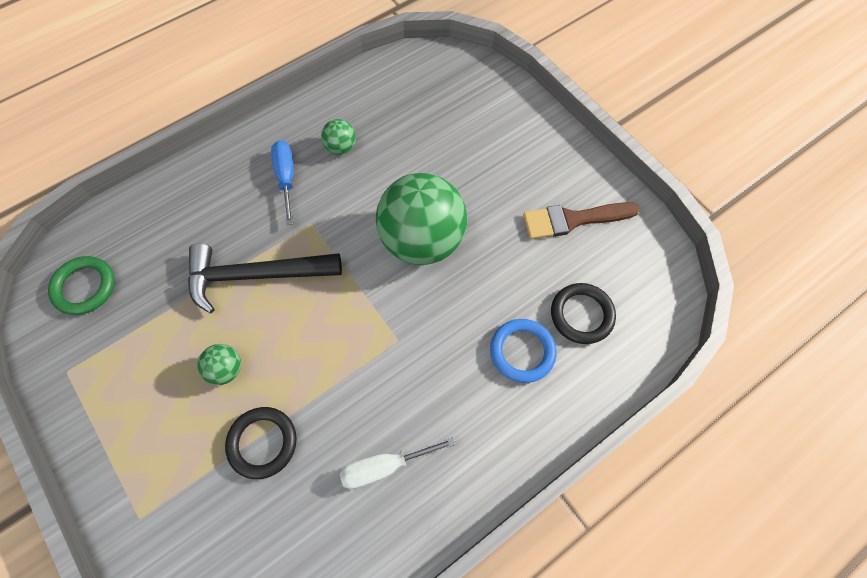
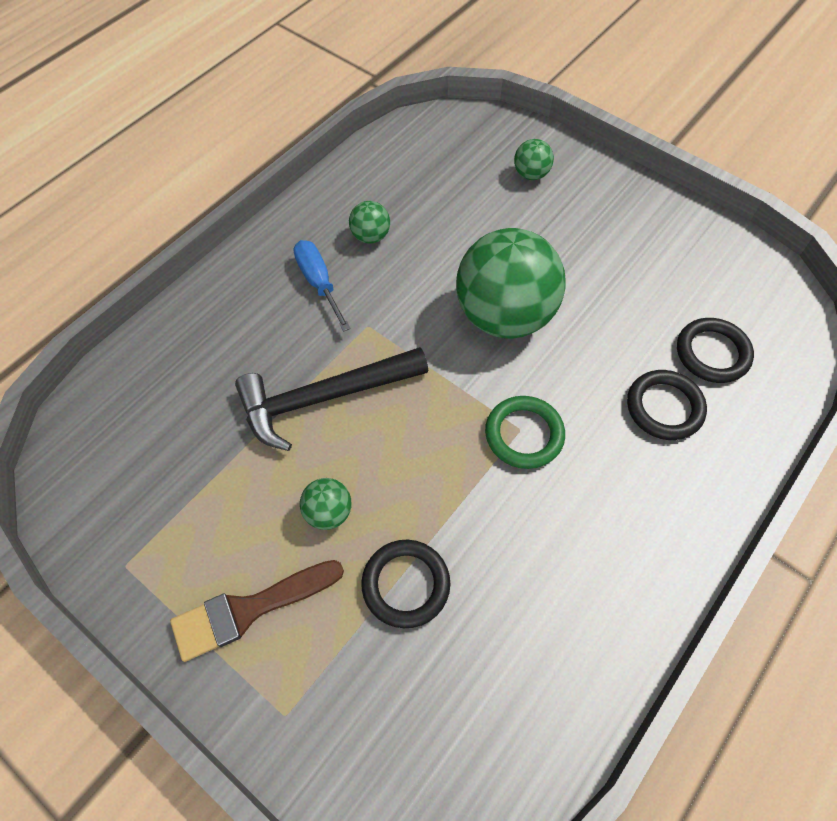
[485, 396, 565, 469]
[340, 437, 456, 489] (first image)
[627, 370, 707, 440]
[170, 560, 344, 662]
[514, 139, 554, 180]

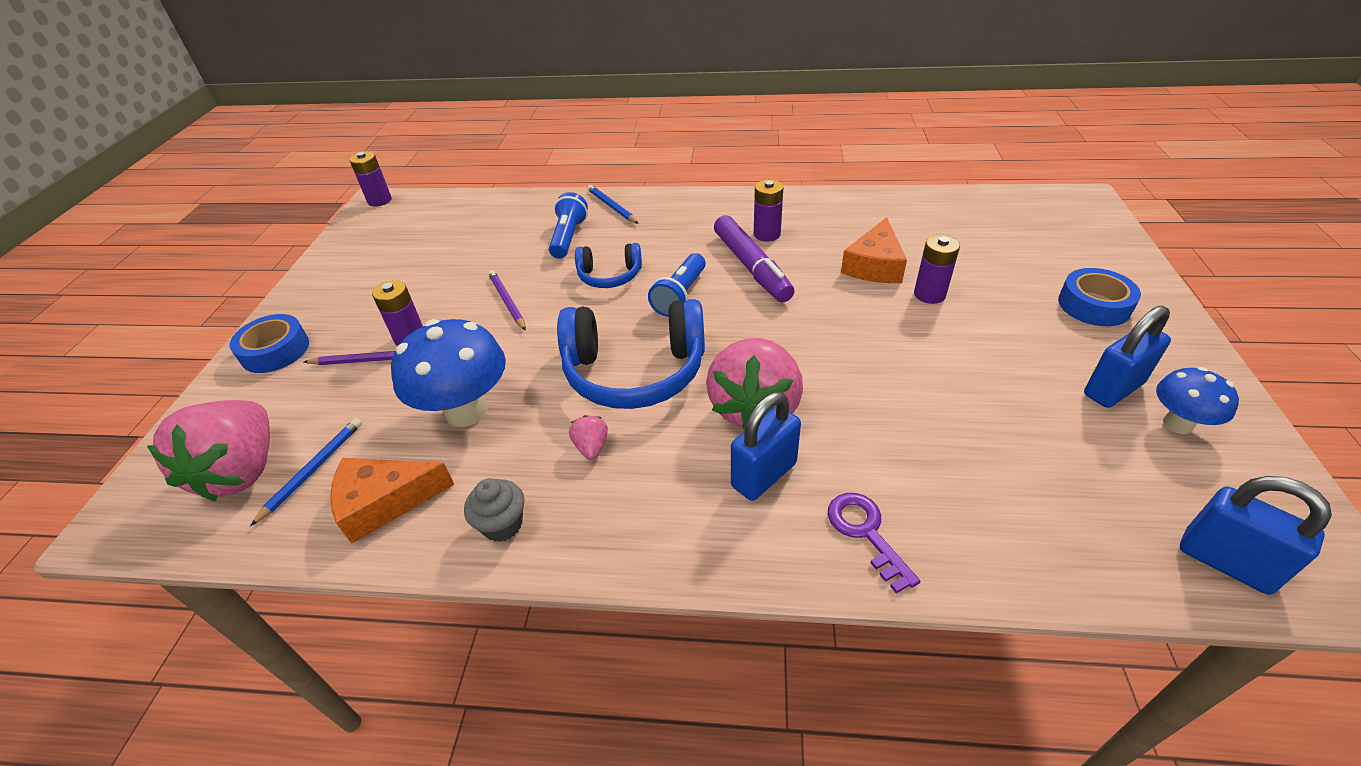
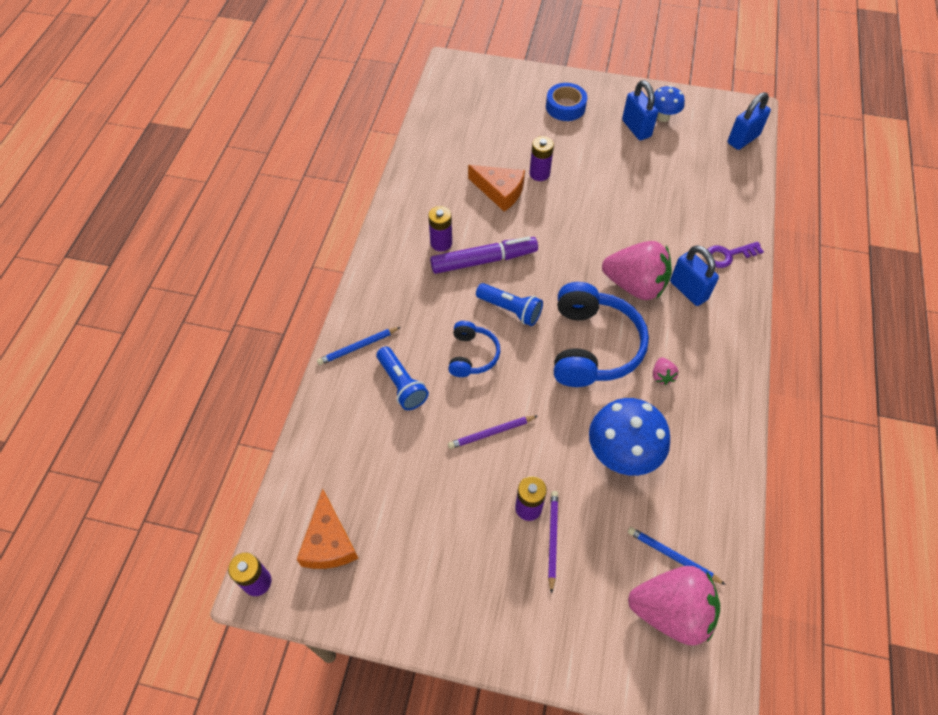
[229, 314, 309, 373] (first image)
[297, 489, 359, 569]
[464, 478, 525, 542] (first image)
[376, 347, 429, 410]
[653, 357, 678, 385]

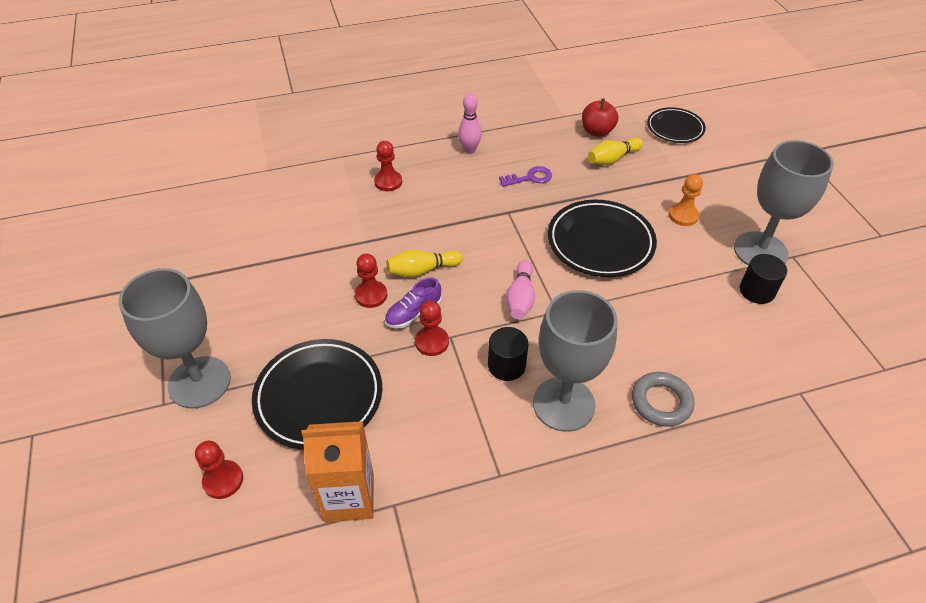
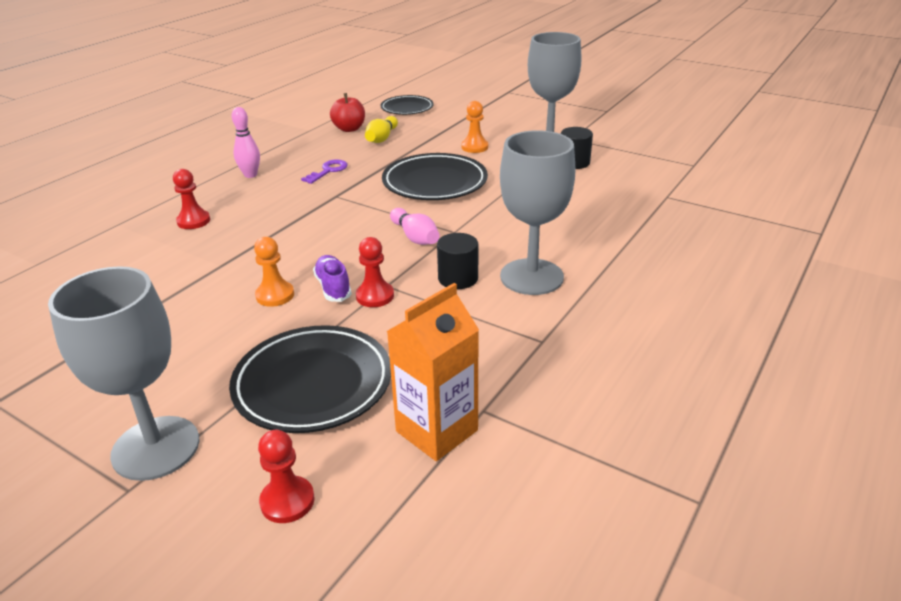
[254, 237, 294, 307]
[313, 255, 352, 302]
[387, 250, 463, 277] (first image)
[632, 372, 695, 427] (first image)

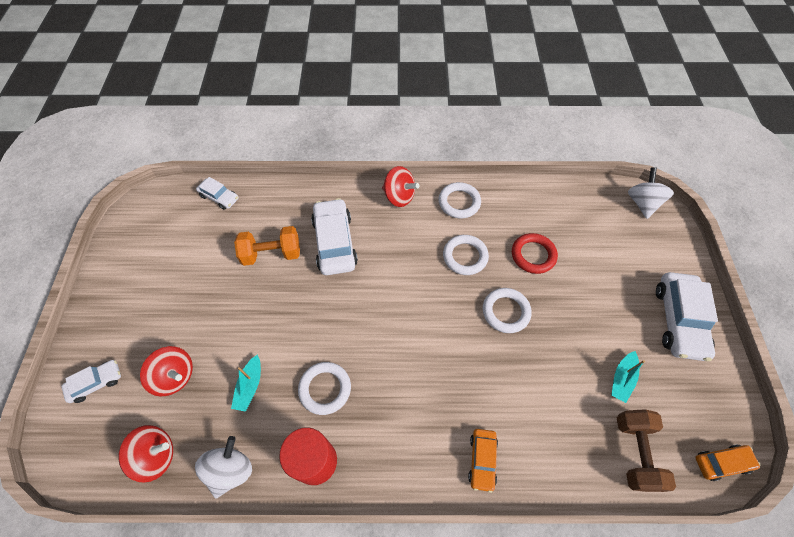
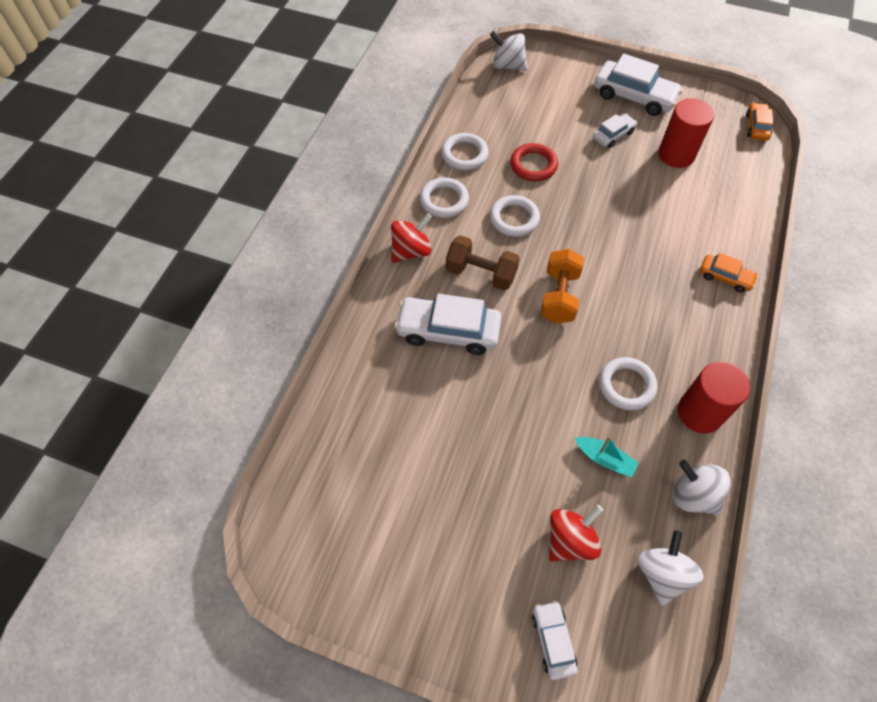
[638, 530, 704, 606]
[593, 113, 637, 148]
[540, 249, 584, 324]
[441, 133, 489, 170]
[658, 98, 714, 168]
[446, 235, 520, 291]

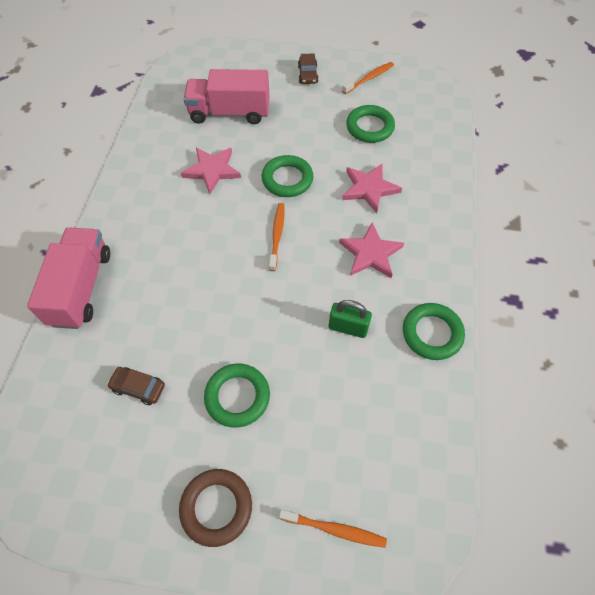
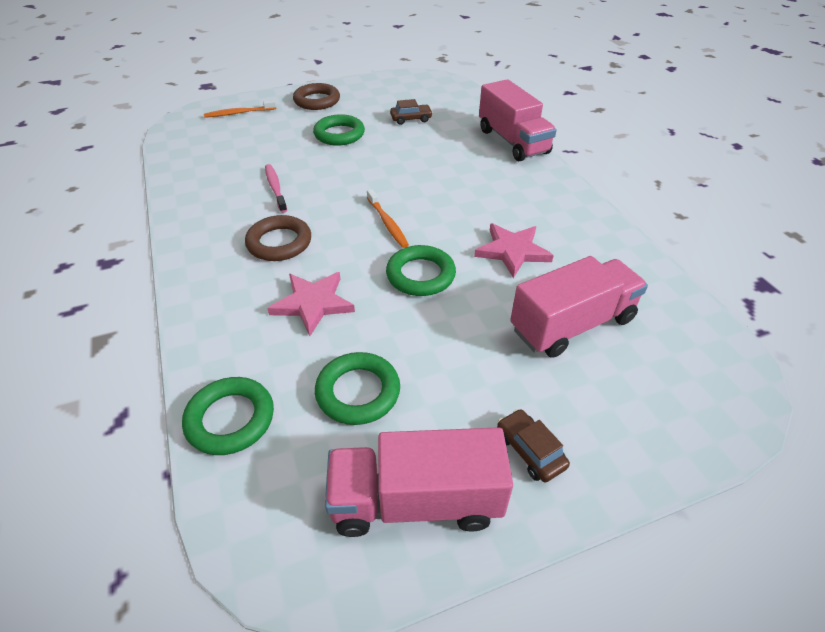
[265, 164, 287, 213]
[245, 215, 311, 261]
[325, 427, 513, 537]
[182, 377, 274, 455]

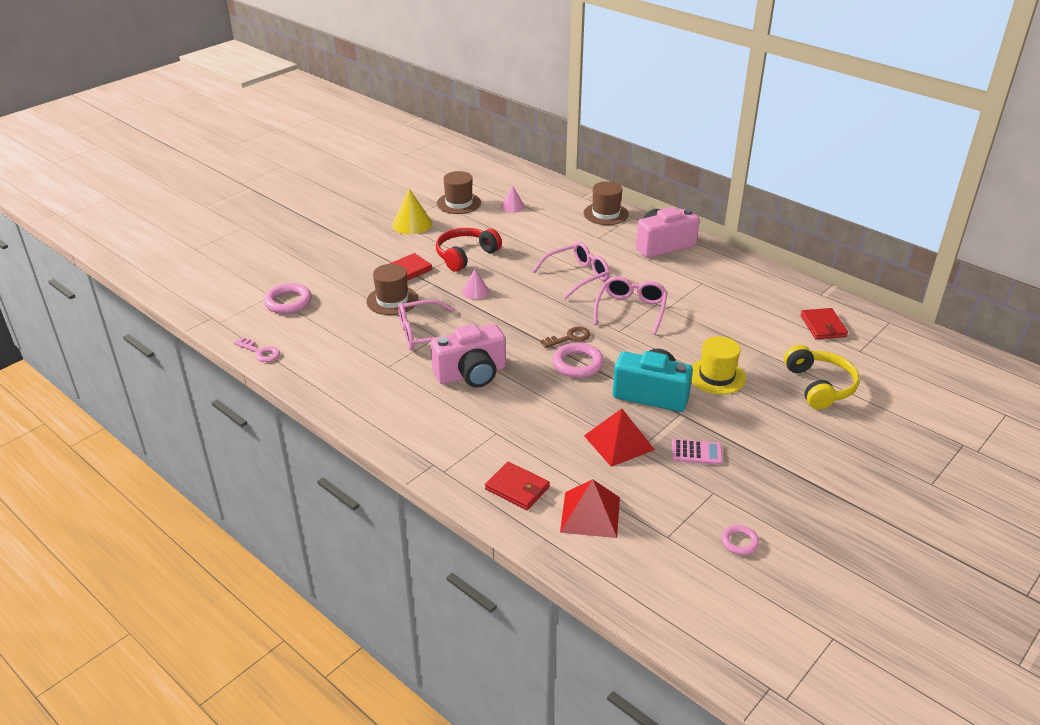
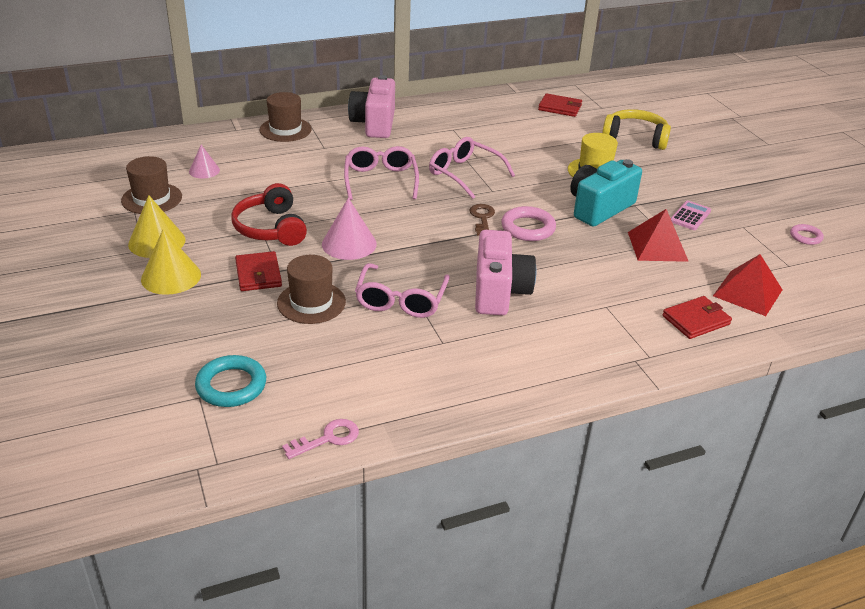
[195, 355, 266, 407]
[322, 198, 377, 260]
[141, 229, 201, 295]

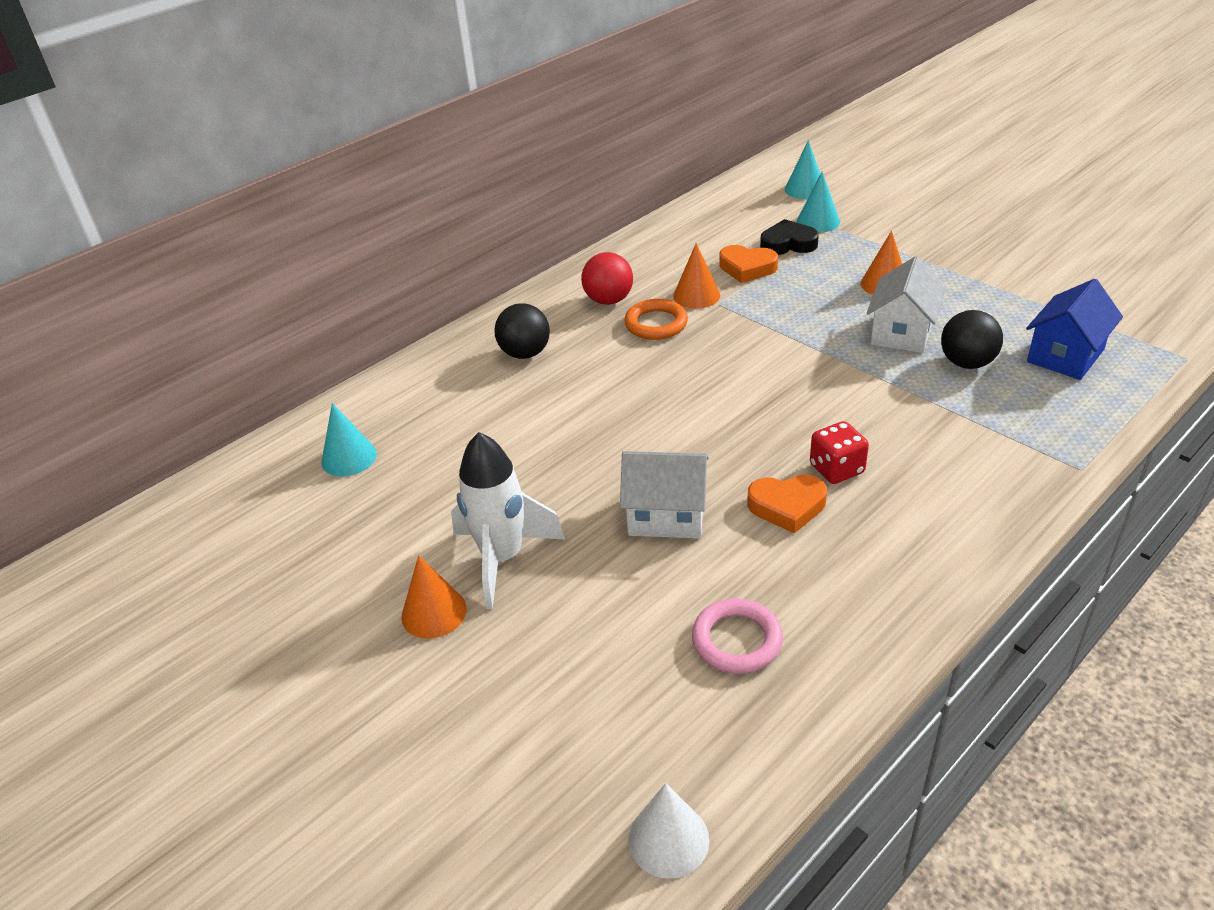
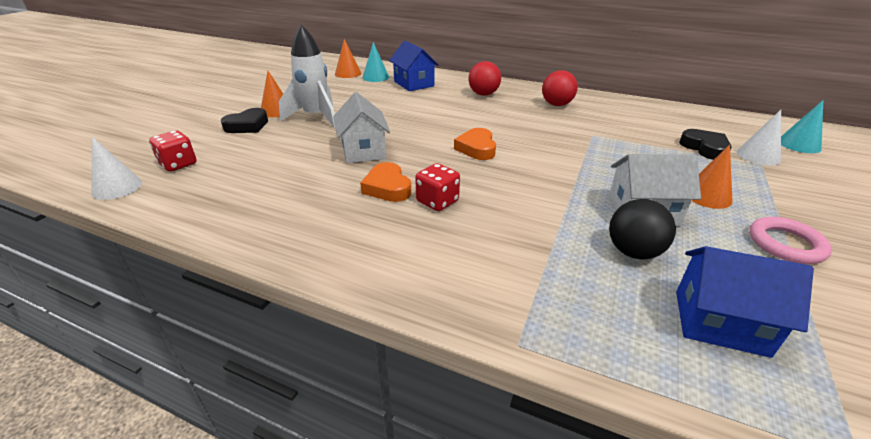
[469, 61, 501, 96]
[624, 299, 688, 340] (first image)
[335, 39, 361, 78]
[749, 217, 832, 264]
[454, 128, 496, 160]
[737, 110, 781, 165]
[149, 130, 197, 172]
[221, 108, 268, 133]
[389, 41, 439, 91]

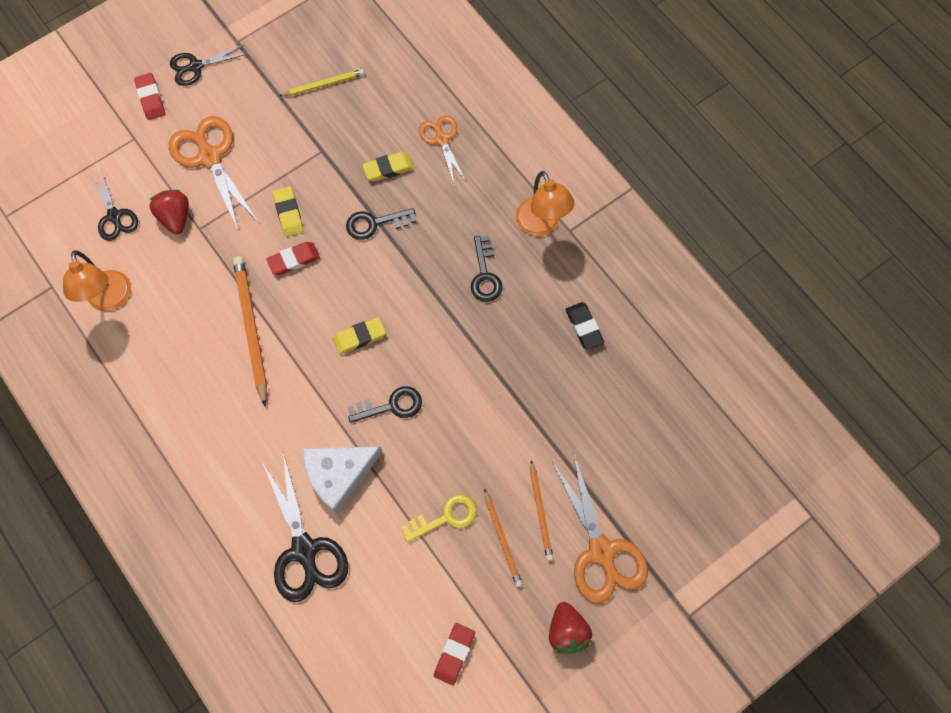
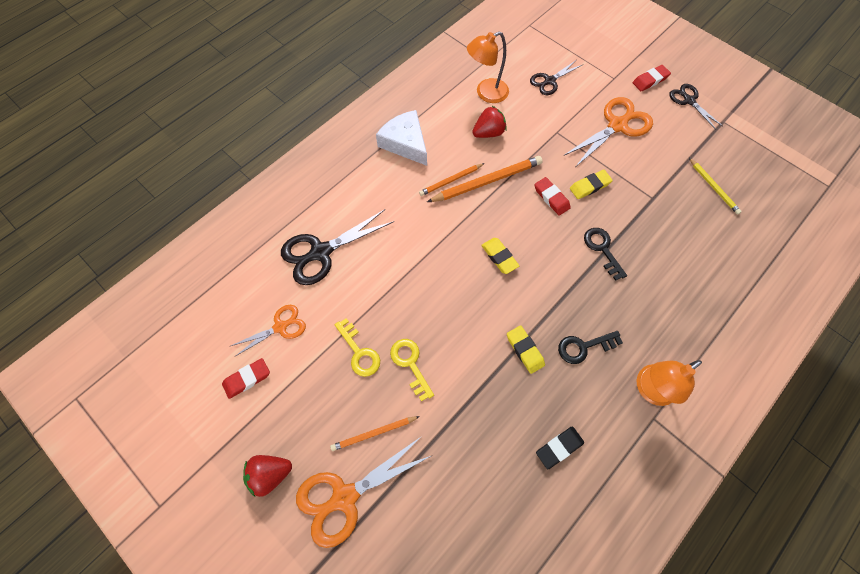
[472, 106, 507, 138]
[376, 110, 427, 166]
[347, 386, 422, 423] (first image)
[507, 325, 545, 374]
[231, 305, 306, 357]
[222, 358, 270, 399]
[419, 163, 485, 196]
[390, 339, 434, 402]

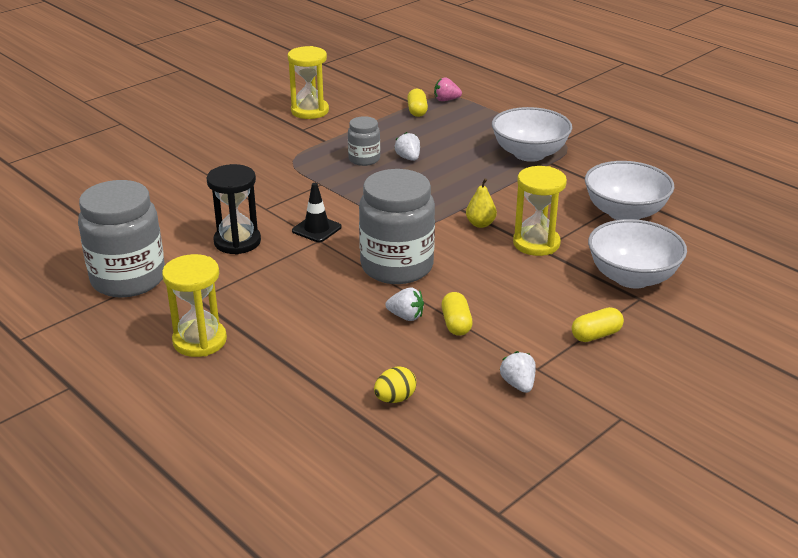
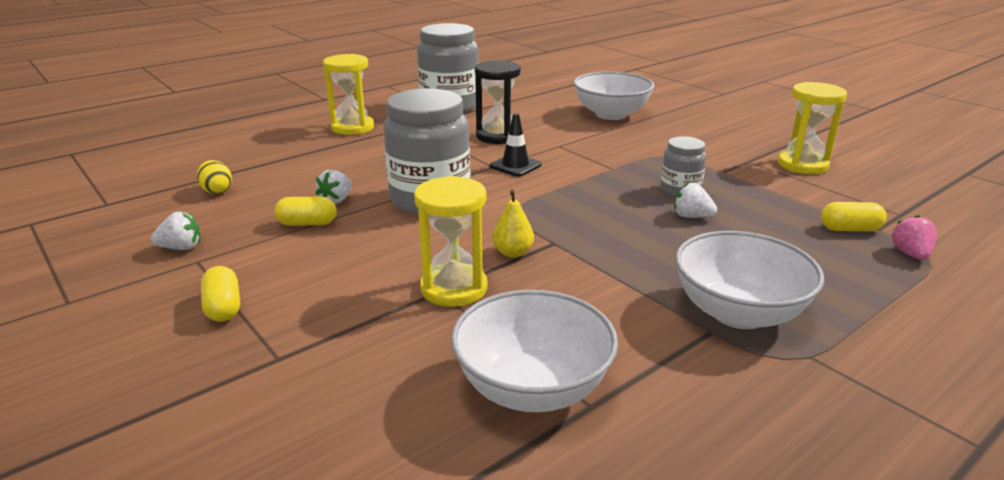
[674, 183, 717, 218]
[574, 72, 654, 120]

